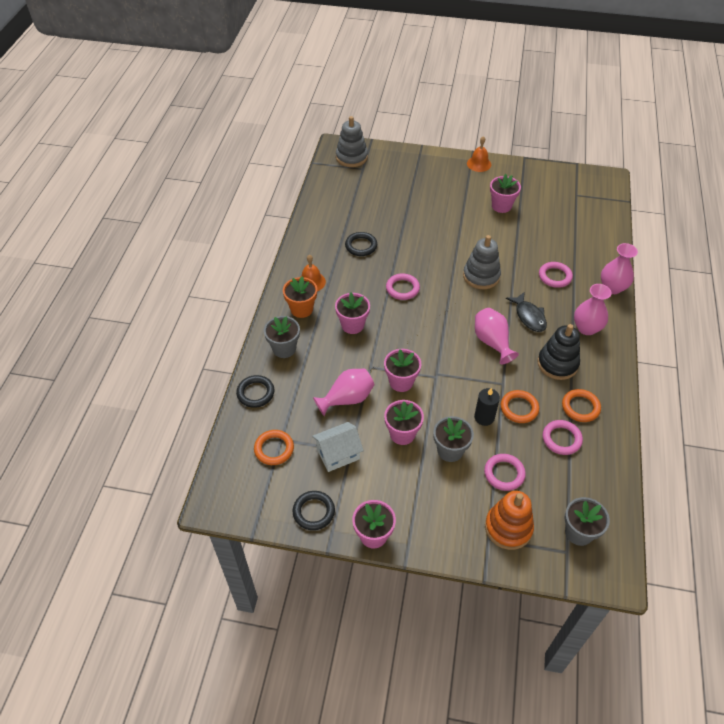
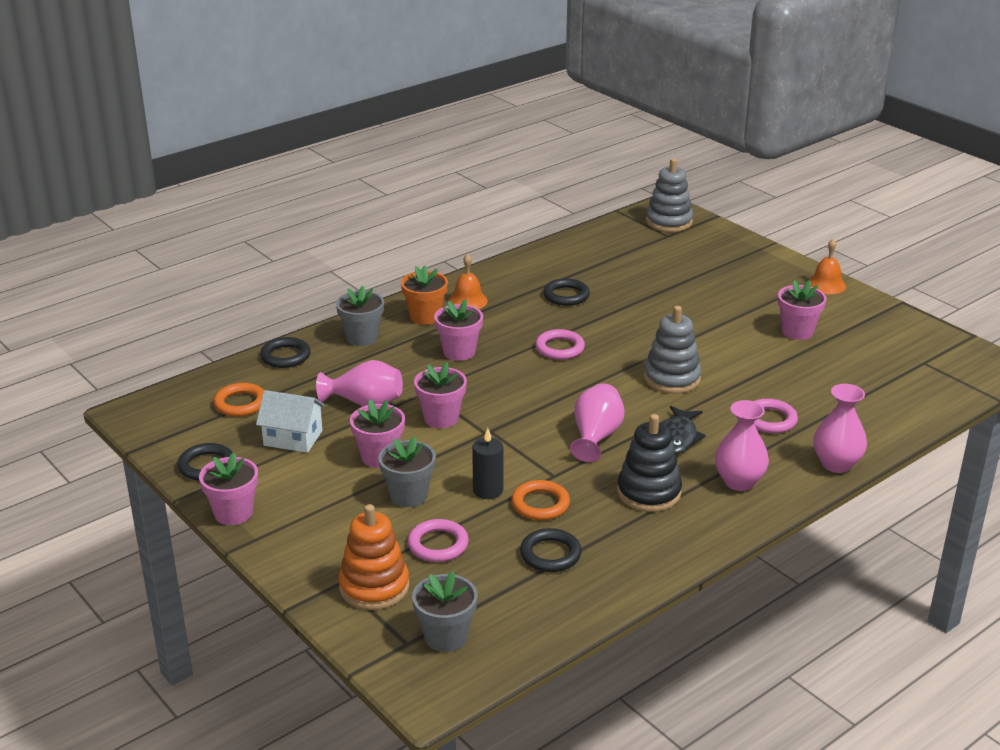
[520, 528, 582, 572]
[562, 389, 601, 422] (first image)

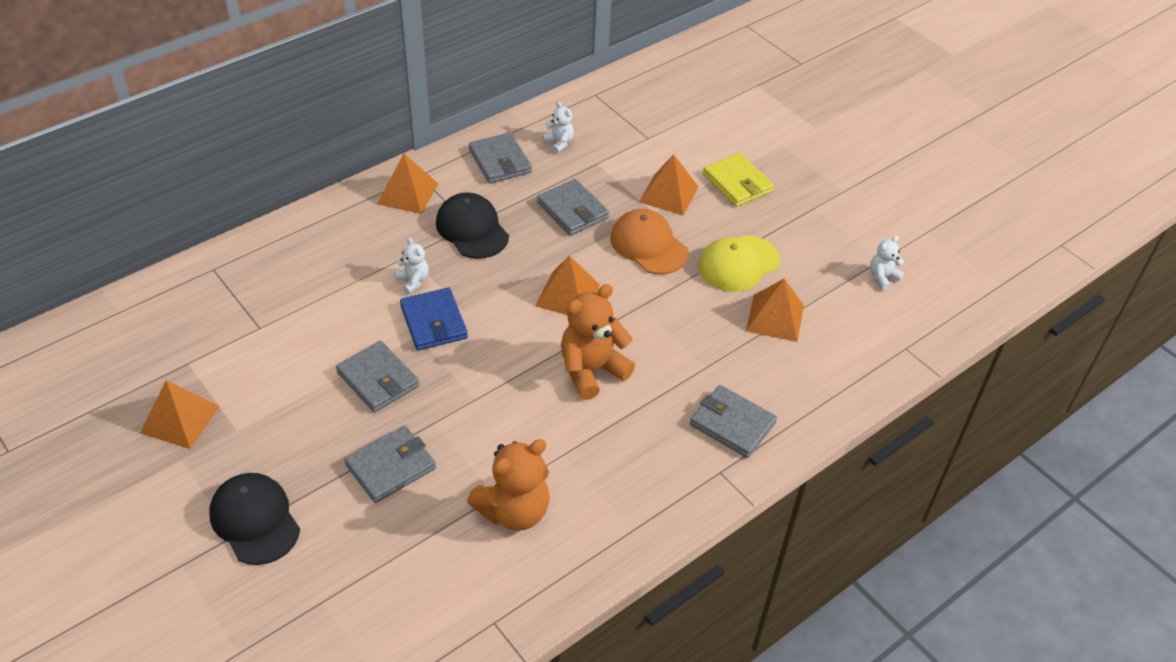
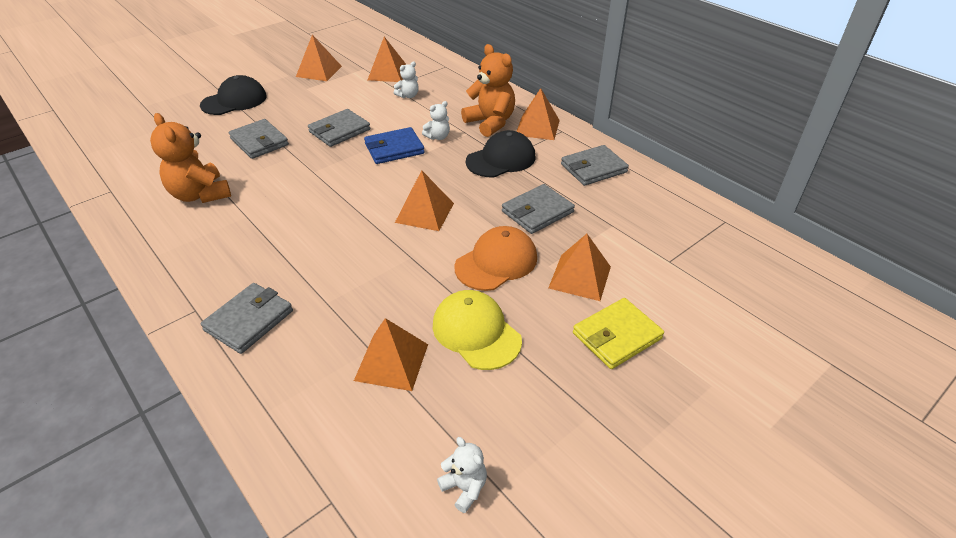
[394, 62, 419, 98]
[461, 44, 515, 137]
[368, 37, 406, 82]

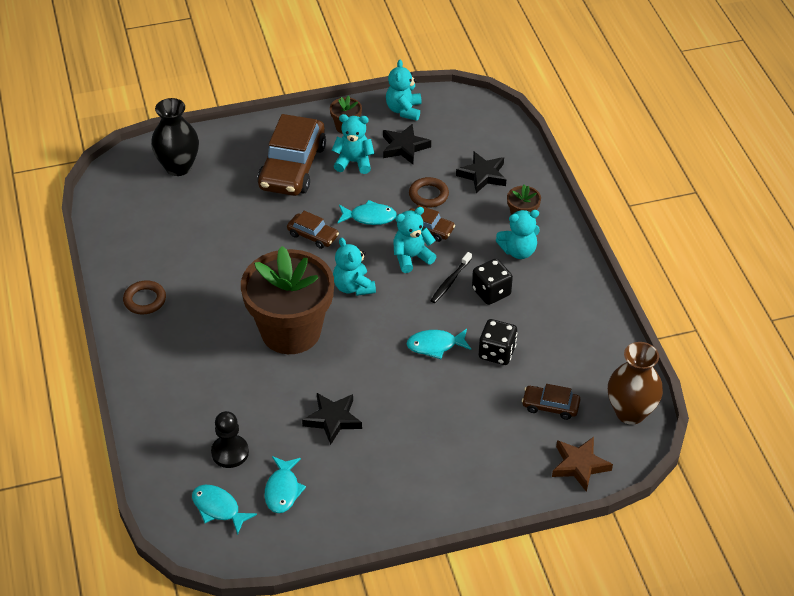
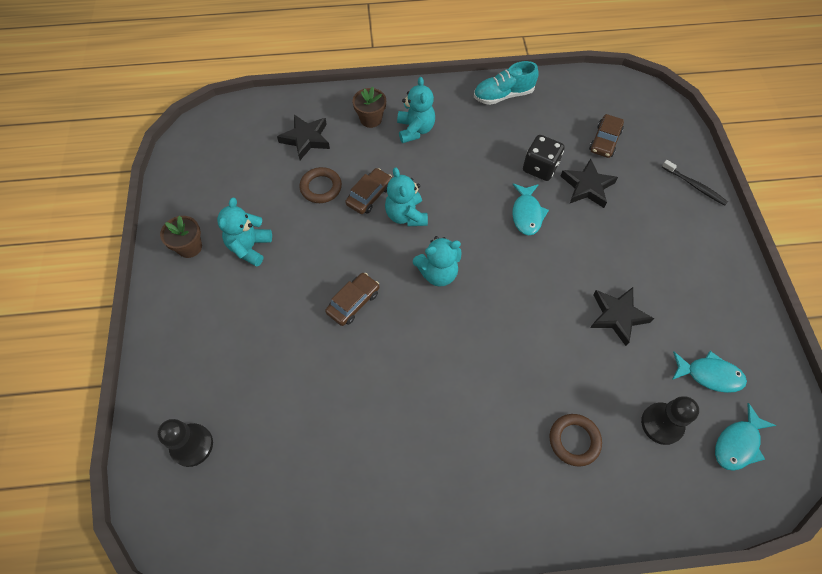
[550, 414, 602, 466]
[157, 419, 213, 467]
[241, 246, 334, 354] (first image)
[257, 114, 326, 196] (first image)
[337, 200, 397, 225] (first image)
[561, 158, 618, 208]
[386, 60, 422, 121] (first image)
[662, 160, 728, 206]
[472, 259, 513, 305] (first image)
[552, 437, 613, 492] (first image)
[608, 342, 663, 425] (first image)
[474, 61, 539, 105]

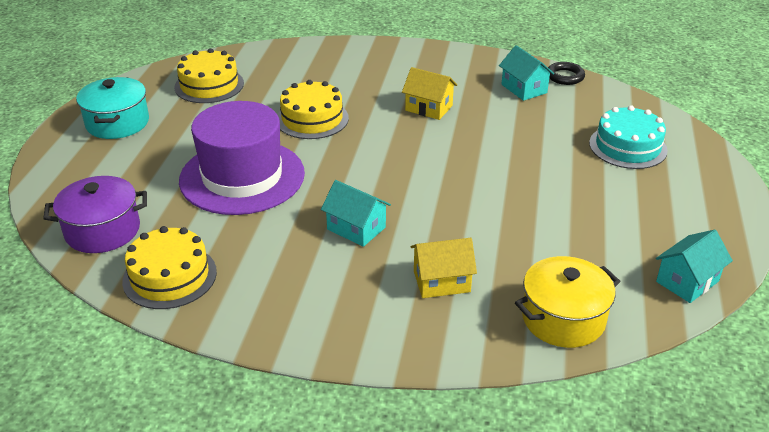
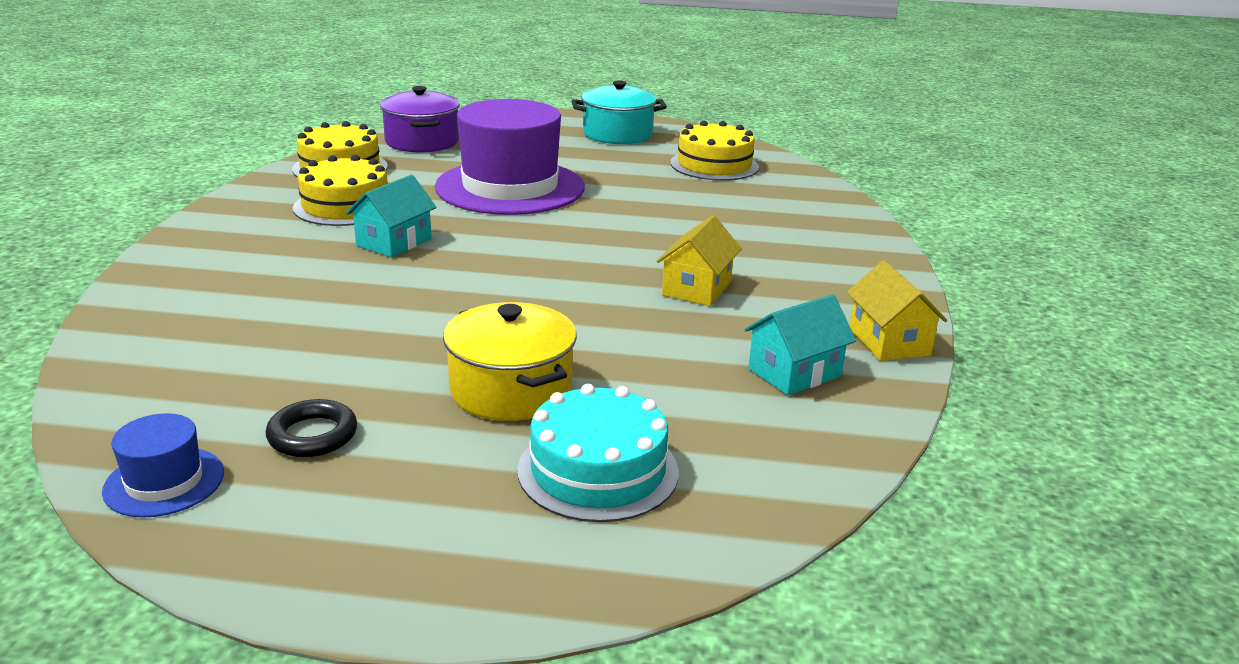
[293, 155, 388, 226]
[847, 260, 947, 361]
[443, 302, 577, 421]
[266, 399, 357, 457]
[102, 413, 224, 518]

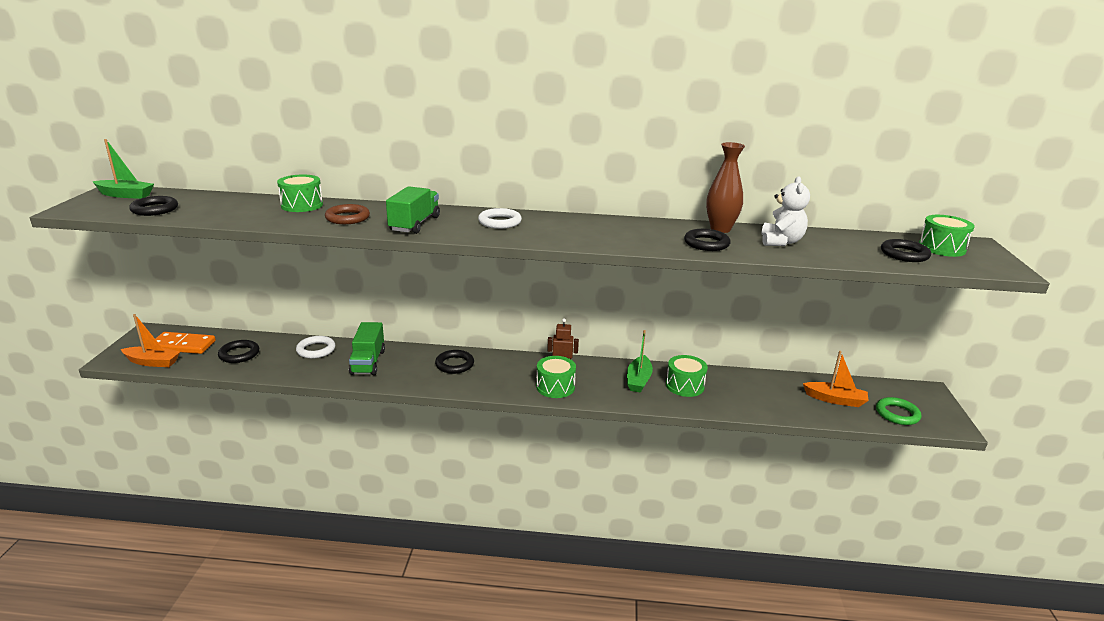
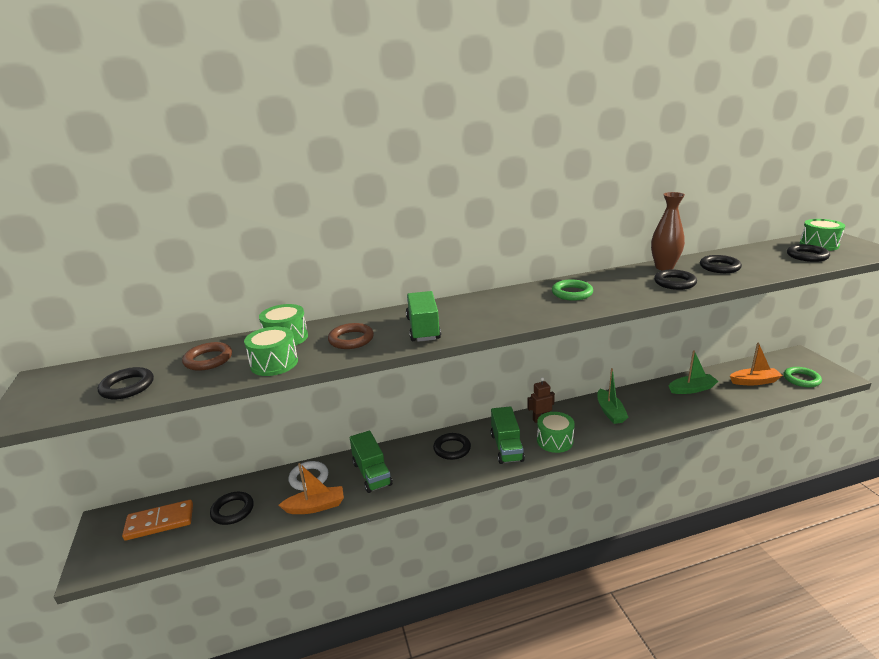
[669, 350, 718, 394]
[279, 463, 344, 514]
[478, 208, 522, 229] (first image)
[244, 326, 298, 376]
[700, 255, 742, 273]
[182, 342, 232, 371]
[491, 406, 525, 464]
[552, 280, 593, 301]

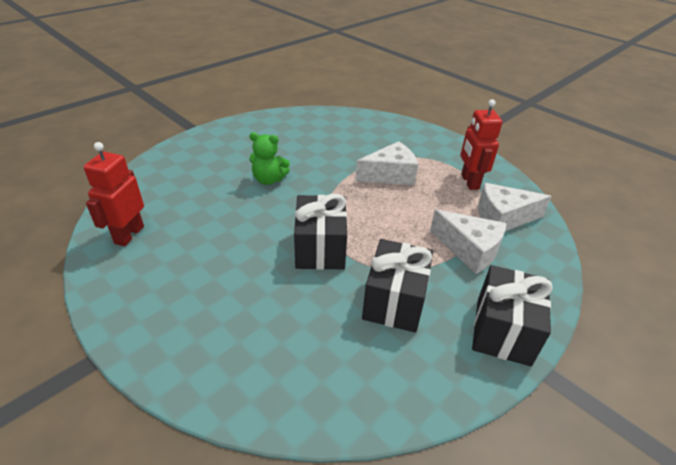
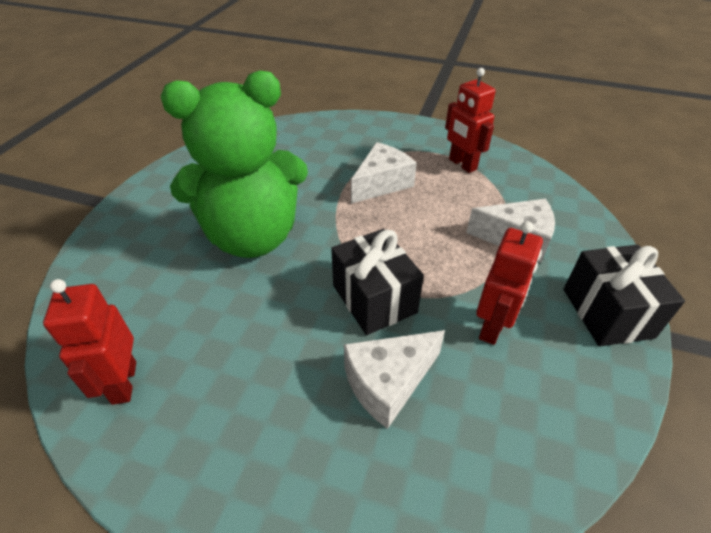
[161, 71, 308, 258]
[476, 221, 543, 345]
[344, 330, 445, 429]

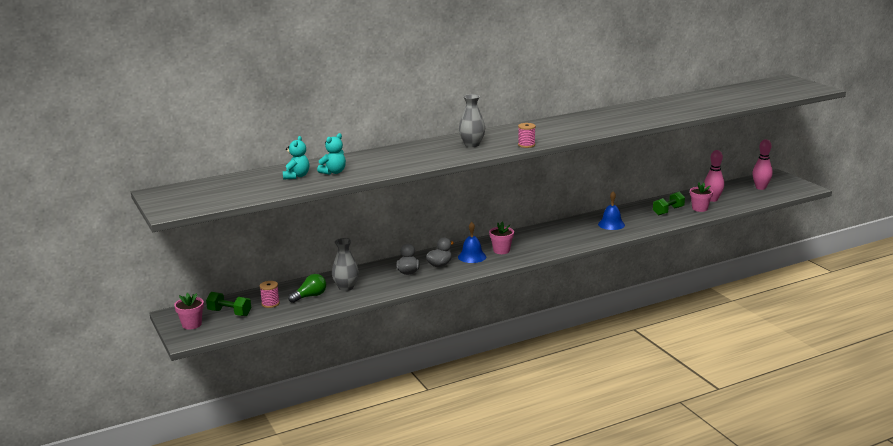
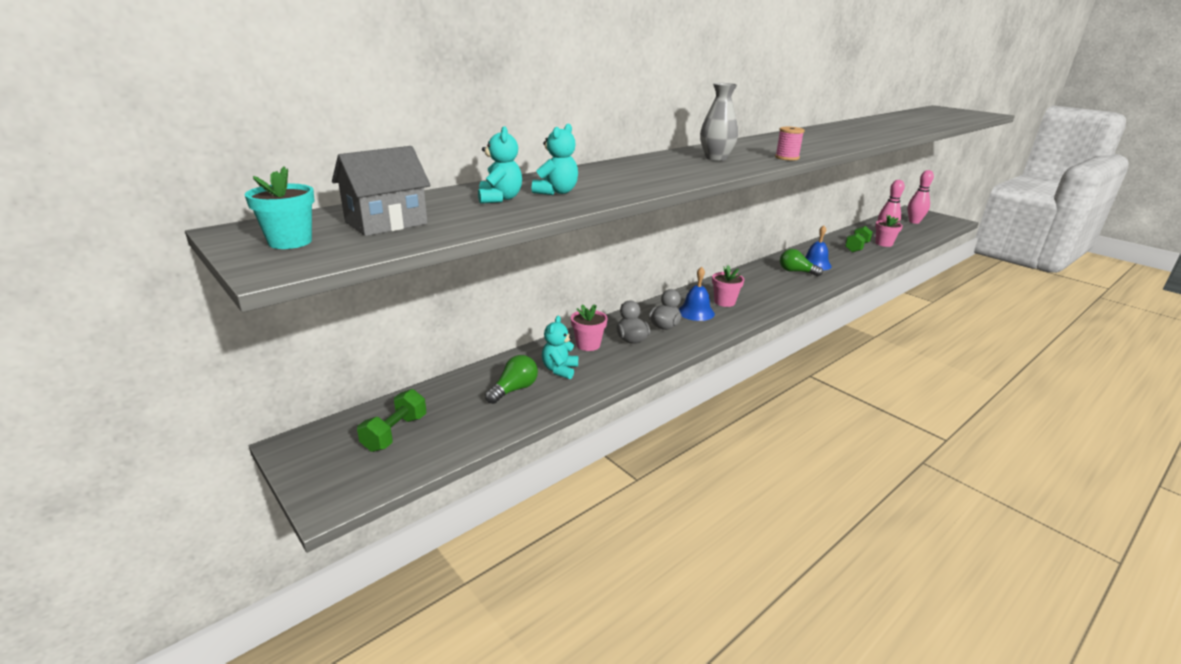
[571, 304, 608, 351]
[357, 389, 426, 452]
[260, 281, 280, 308] (first image)
[542, 316, 578, 379]
[245, 166, 314, 249]
[332, 146, 431, 236]
[780, 249, 823, 277]

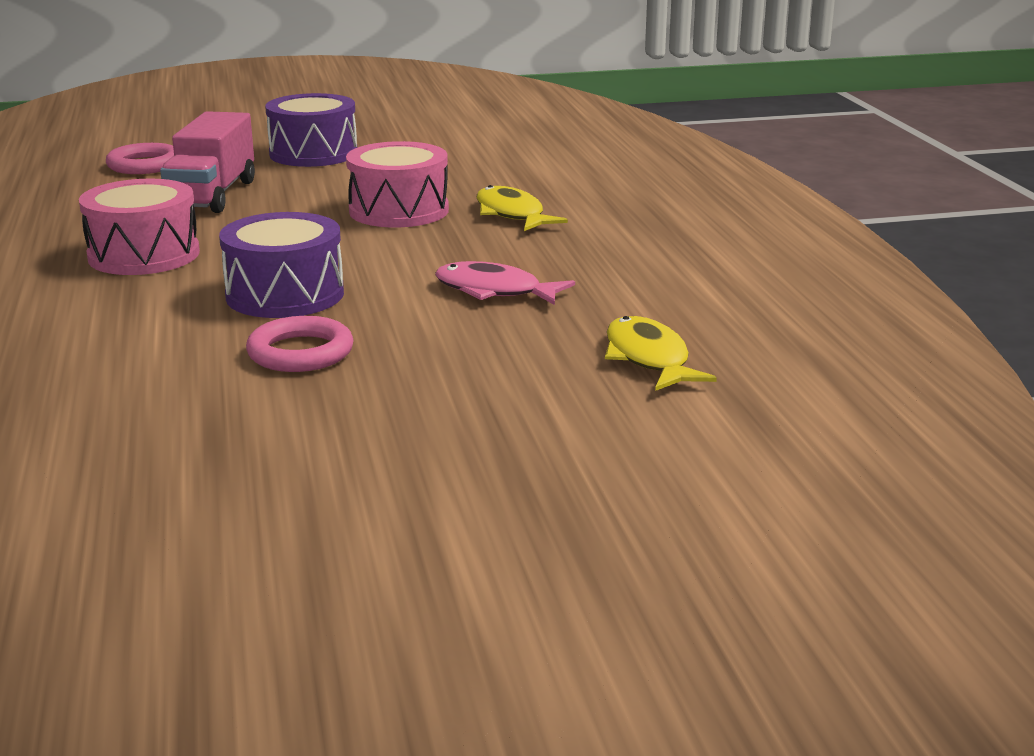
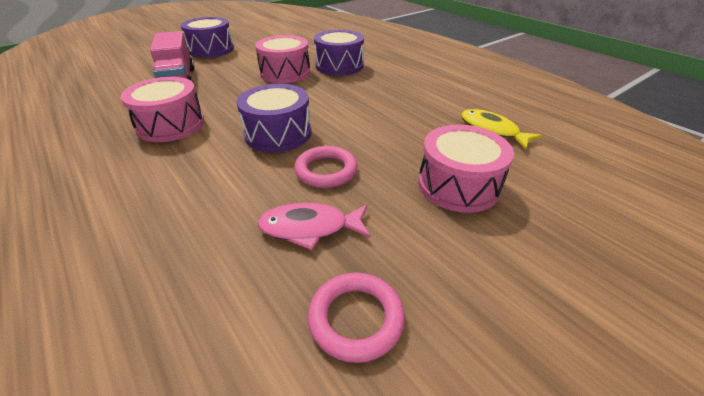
[308, 272, 405, 363]
[258, 203, 371, 250]
[314, 30, 364, 76]
[418, 125, 514, 213]

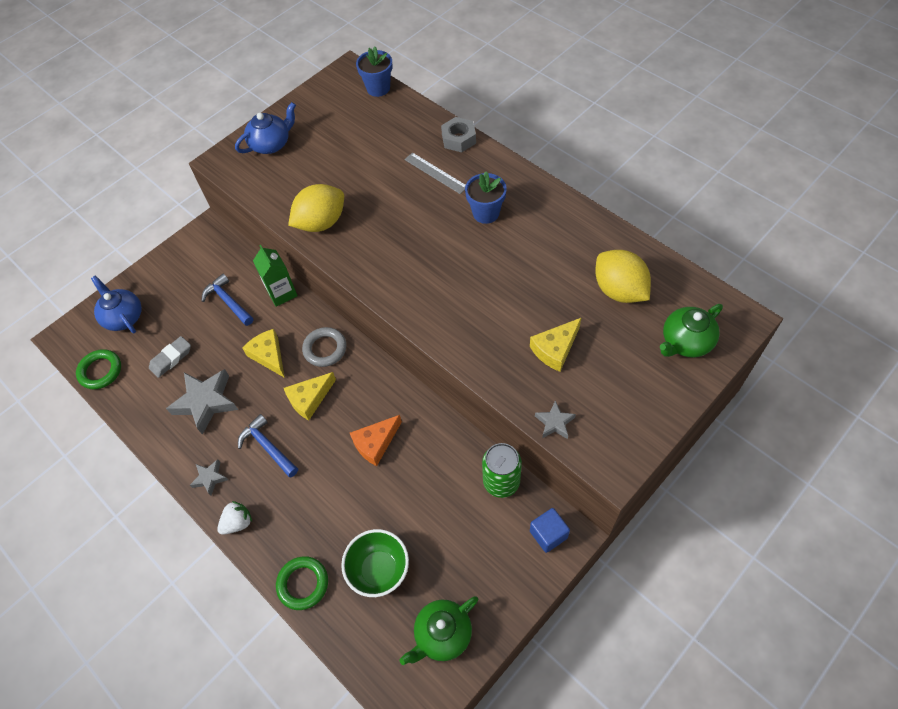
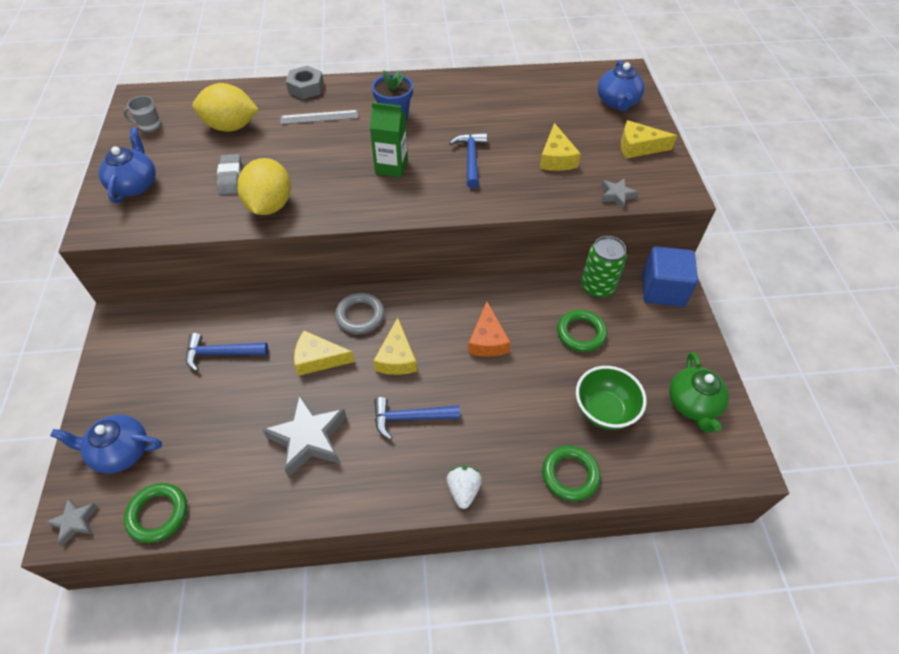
[216, 154, 242, 195]
[46, 498, 98, 546]
[370, 102, 408, 178]
[356, 47, 392, 97] (first image)
[642, 246, 698, 307]
[193, 83, 259, 132]
[598, 60, 645, 111]
[123, 96, 161, 132]
[449, 133, 487, 188]
[557, 310, 607, 352]
[621, 120, 677, 159]

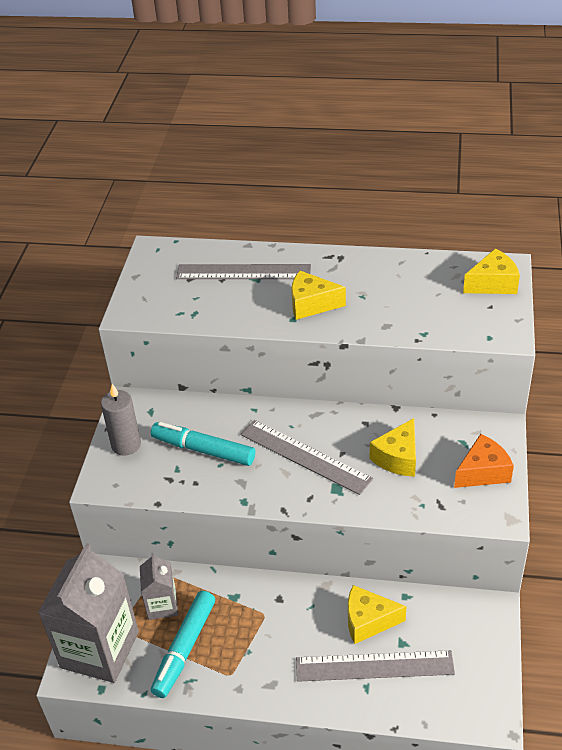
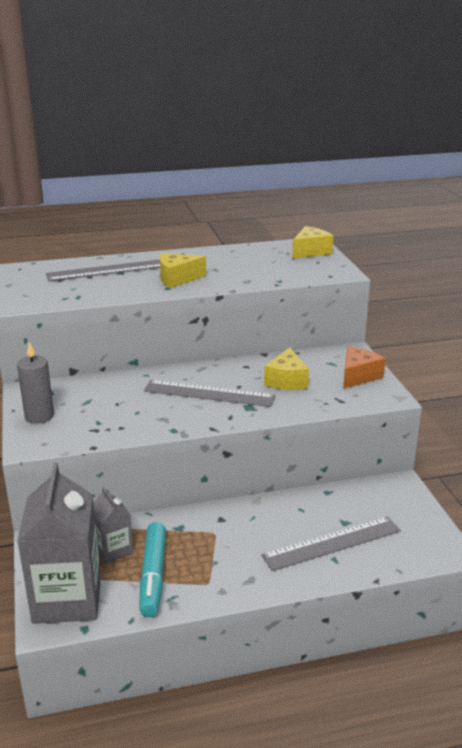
[151, 422, 255, 466] (first image)
[348, 585, 406, 644] (first image)

